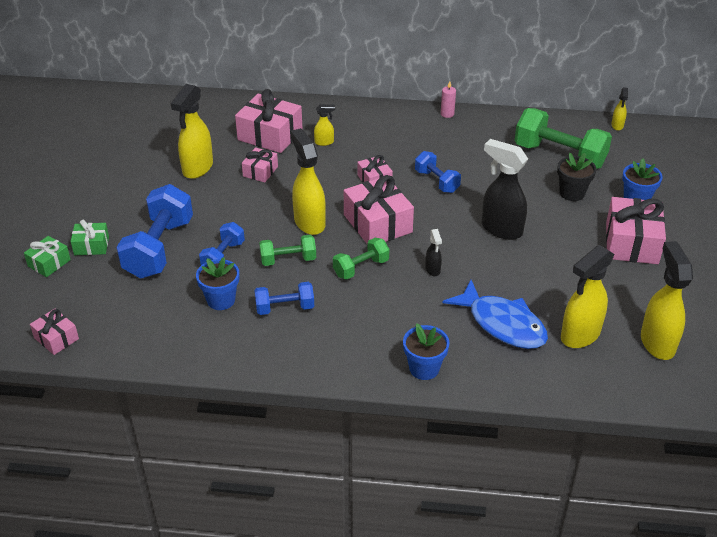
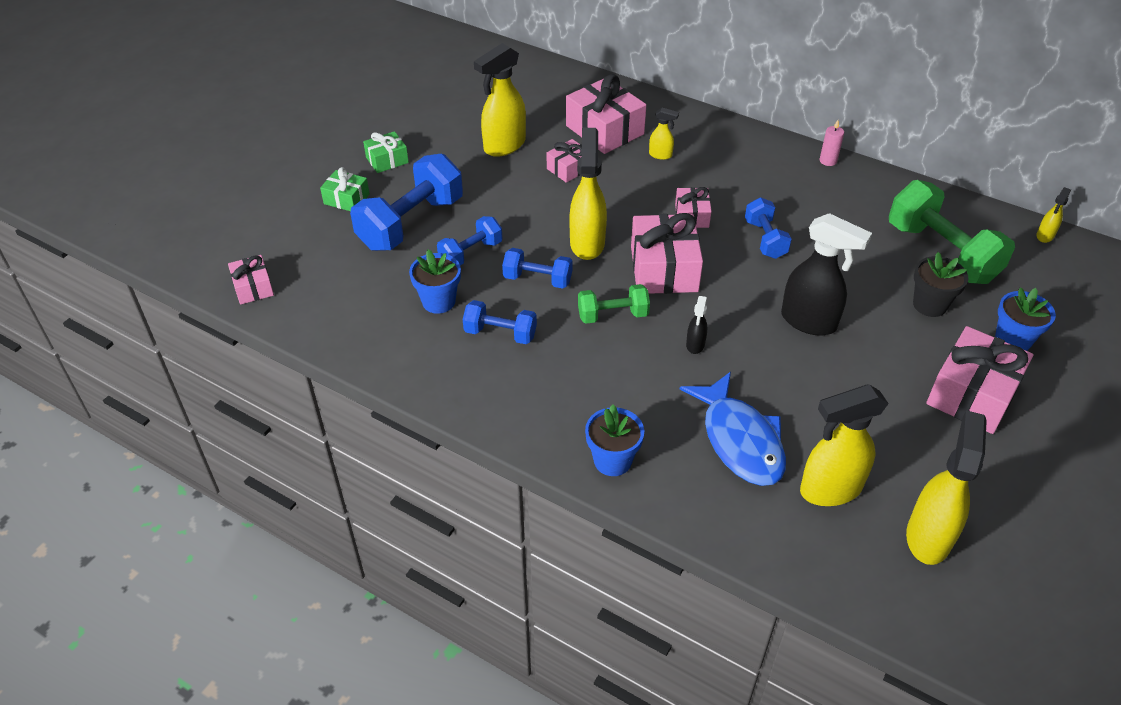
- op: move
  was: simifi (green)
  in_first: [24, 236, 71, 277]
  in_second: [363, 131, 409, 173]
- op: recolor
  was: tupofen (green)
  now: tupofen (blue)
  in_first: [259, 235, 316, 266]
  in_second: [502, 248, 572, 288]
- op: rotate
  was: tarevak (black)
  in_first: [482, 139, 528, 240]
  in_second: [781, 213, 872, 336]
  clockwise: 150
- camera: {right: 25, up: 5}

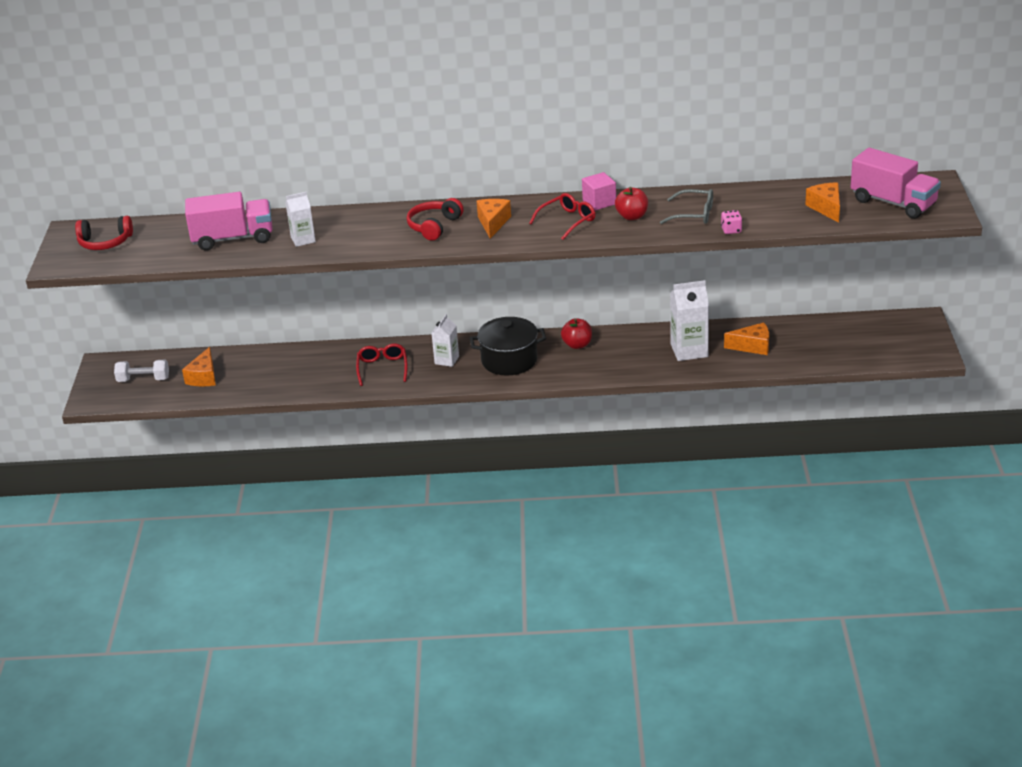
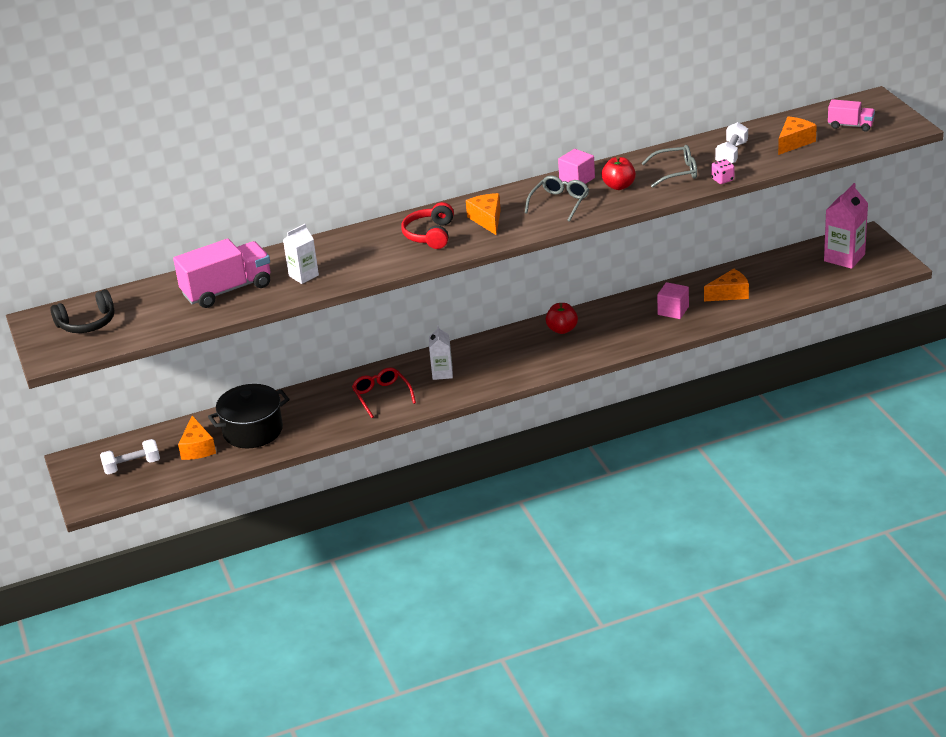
- op: insert
  now: tupofen (white)
  in_second: [715, 122, 748, 163]
- op: insert
  now: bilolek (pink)
  in_second: [824, 183, 868, 269]
- op: move
  was: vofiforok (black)
  in_first: [470, 317, 546, 376]
  in_second: [208, 384, 290, 448]
- op: replace
  was: bilolek (white)
  now: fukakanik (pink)
  in_first: [670, 280, 709, 361]
  in_second: [657, 282, 689, 319]
- op: recolor
  was: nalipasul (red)
  now: nalipasul (black)
  in_first: [75, 216, 133, 250]
  in_second: [50, 289, 115, 333]
- op: recolor
  was: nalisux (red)
  now: nalisux (grey)
  in_first: [529, 193, 595, 240]
  in_second: [525, 176, 589, 222]
- op: rotate
  was: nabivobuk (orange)
  in_first: [805, 182, 840, 223]
  in_second: [778, 116, 817, 155]
  clockwise: 75
- op: resize
  was: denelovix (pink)
  in_first: [851, 148, 941, 219]
  in_second: [828, 99, 875, 132]
  ratio: 0.55
- camera: {right: -20, up: 0}

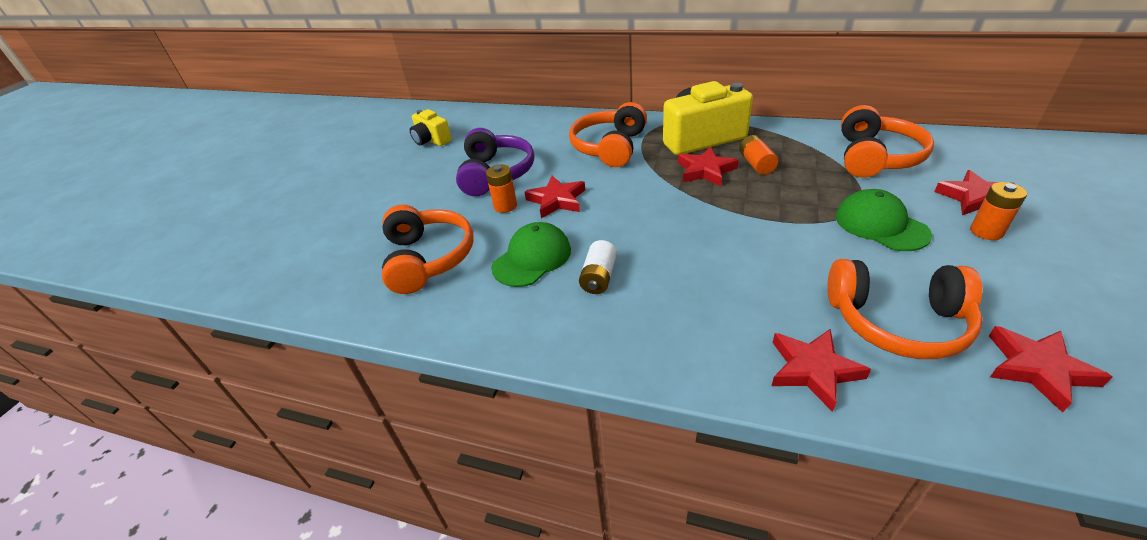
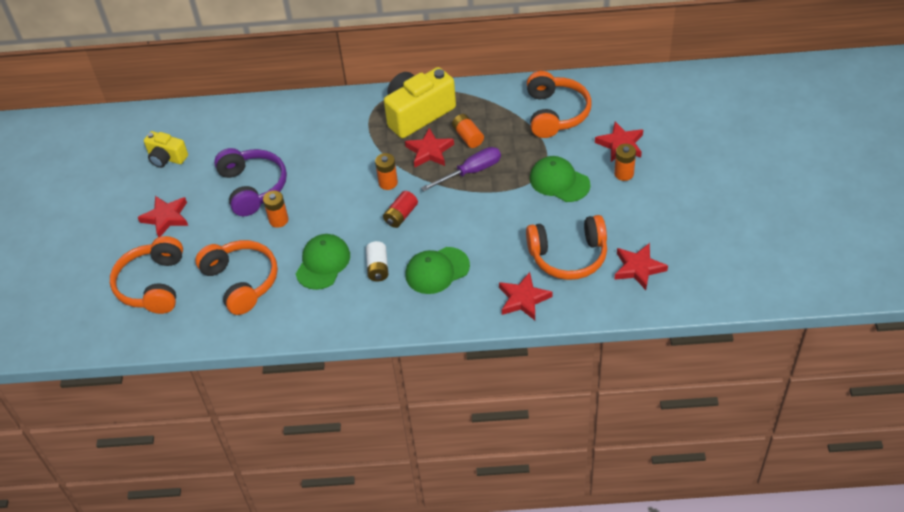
- op: insert
  now: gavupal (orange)
  in_second: [375, 153, 398, 190]
- op: insert
  now: gavupal (red)
  in_second: [383, 191, 418, 228]
- op: insert
  now: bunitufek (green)
  in_second: [405, 247, 470, 294]
- op: insert
  now: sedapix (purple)
  in_second: [421, 147, 501, 191]
- op: move
  was: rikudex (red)
  in_first: [524, 176, 585, 218]
  in_second: [138, 196, 188, 237]
- op: move
  was: nalipasul (orange)
  in_first: [569, 102, 647, 167]
  in_second: [110, 236, 183, 314]
- camera: {right: -20, up: 10}

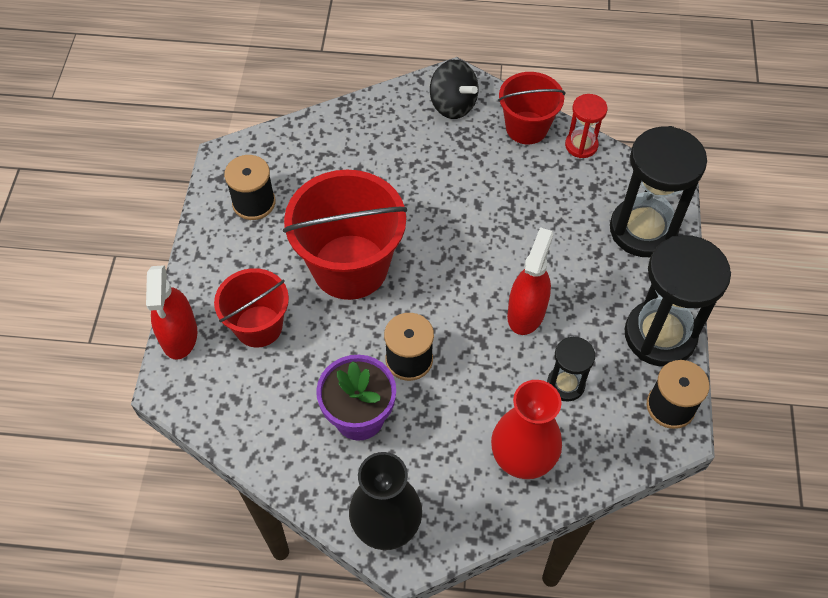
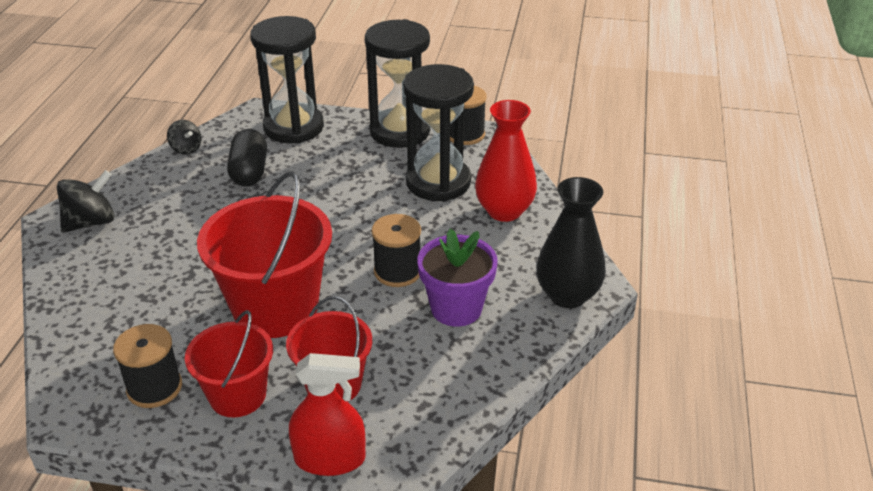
- op: delete
  was: tarevak (red)
  in_first: [507, 227, 553, 335]
- op: insert
  now: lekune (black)
  in_second: [227, 129, 267, 187]
- op: move
  was: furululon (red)
  in_first: [498, 72, 566, 144]
  in_second: [185, 310, 273, 417]
- op: replace
  was: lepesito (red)
  now: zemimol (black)
  in_first: [565, 94, 608, 158]
  in_second: [167, 120, 202, 154]
- op: resize
  was: lepesito (black)
  in_first: [547, 337, 595, 401]
  in_second: [403, 64, 474, 201]
  ratio: 1.95
- camera: {right: -85, up: -20}

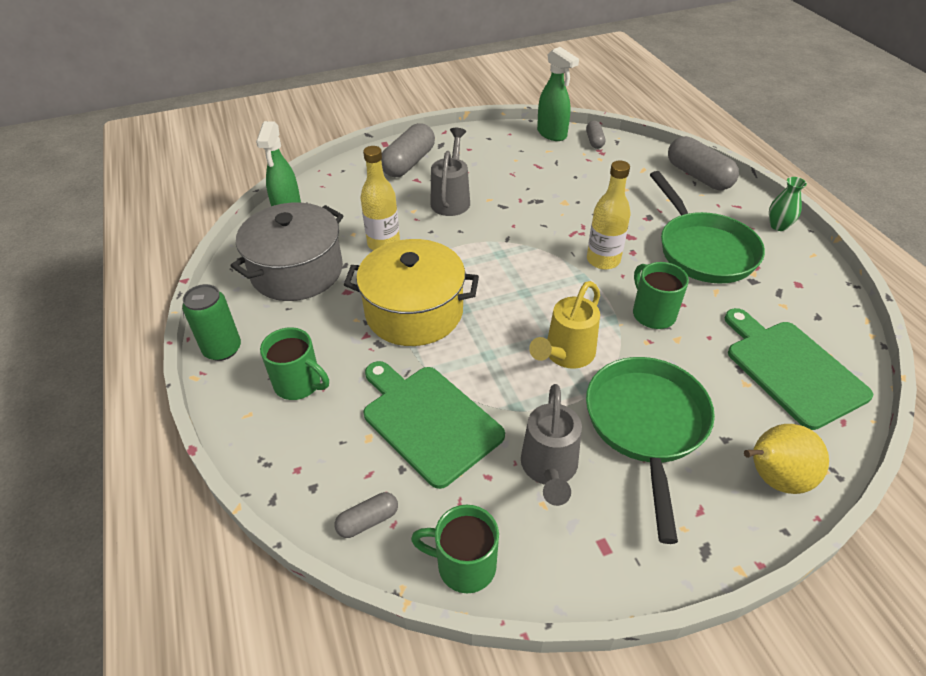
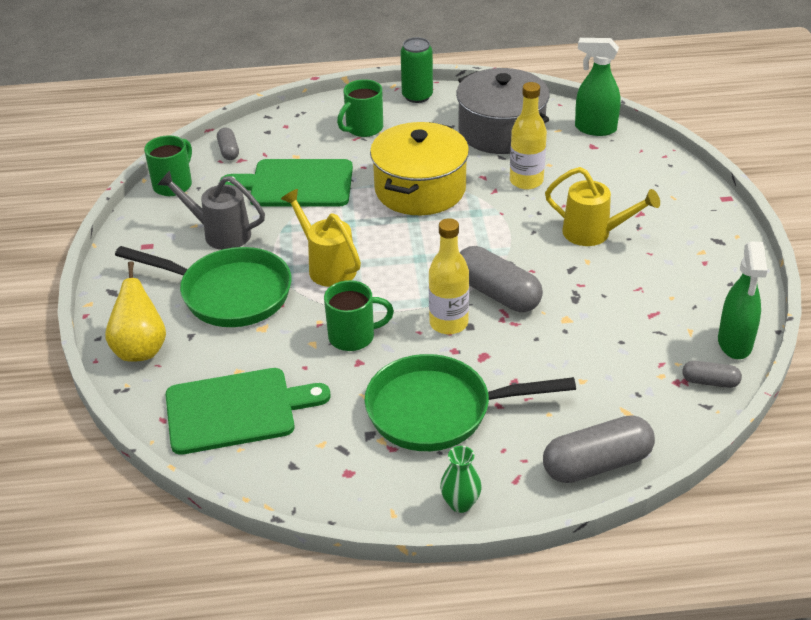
- op: move
  was: lekune (grey)
  in_first: [381, 123, 435, 177]
  in_second: [459, 246, 543, 312]
- op: recolor
  was: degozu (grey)
  now: degozu (yellow)
  in_first: [430, 128, 470, 216]
  in_second: [545, 167, 660, 246]
- op: rotate
  was: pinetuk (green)
  in_first: [364, 361, 505, 489]
  in_second: [220, 159, 353, 207]
  clockwise: -150
- op: rotate
  was: tarevak (green)
  in_first: [537, 47, 579, 141]
  in_second: [718, 241, 767, 359]
  clockwise: -60
- camera: {right: 105, up: -5}

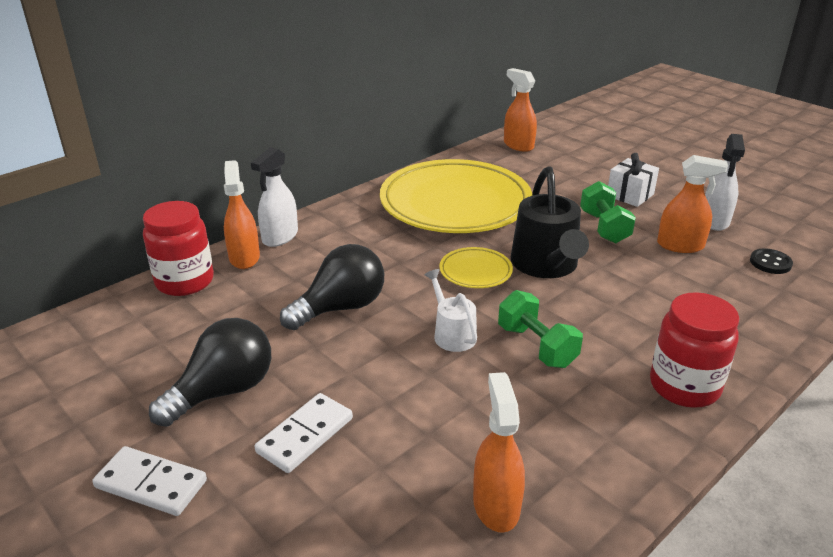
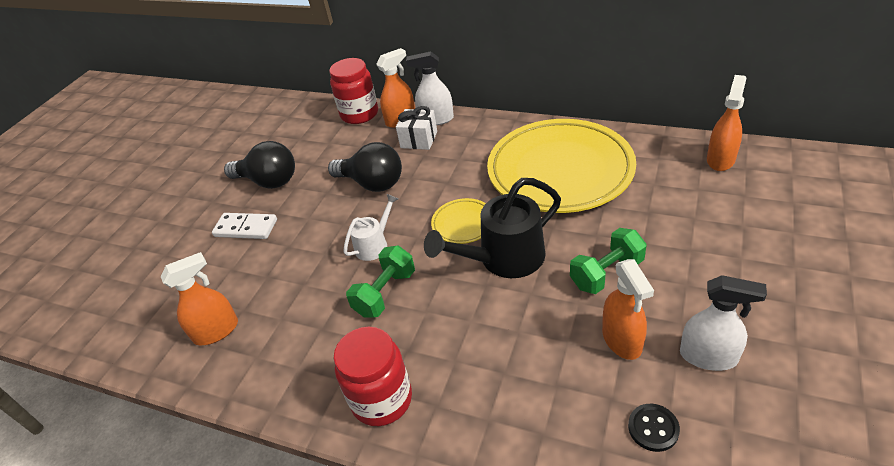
- op: delete
  was: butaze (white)
  in_first: [92, 446, 207, 516]
- op: move
  was: simifi (white)
  in_first: [608, 153, 659, 207]
  in_second: [396, 106, 437, 150]
- op: rotate
  was: tarevak (white)
  in_first: [705, 134, 745, 231]
  in_second: [680, 275, 767, 371]
  clockwise: -150
- camera: {right: 70, up: 10}

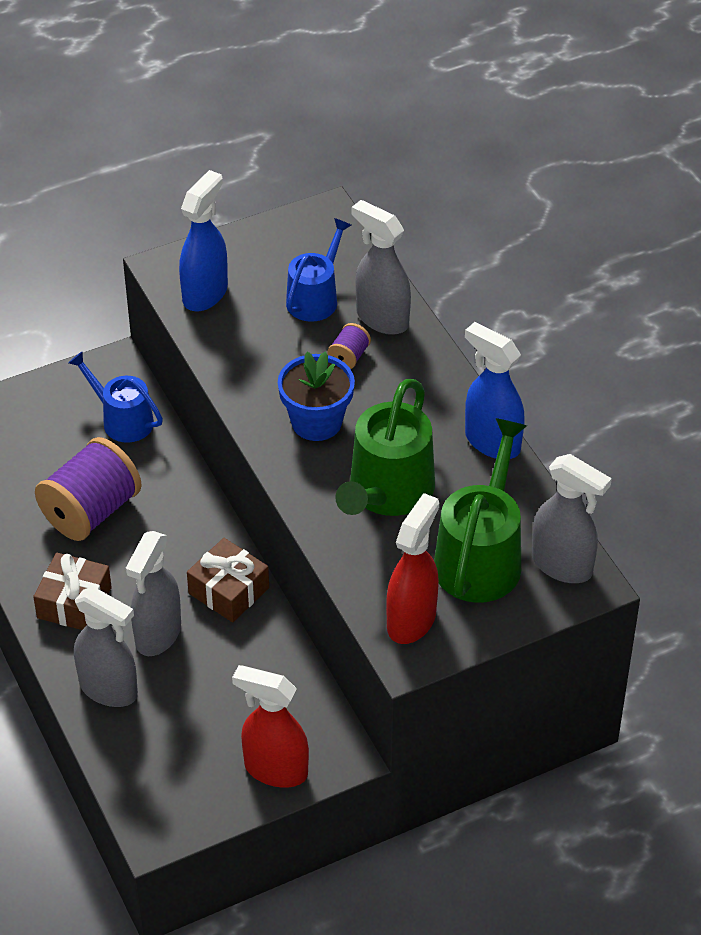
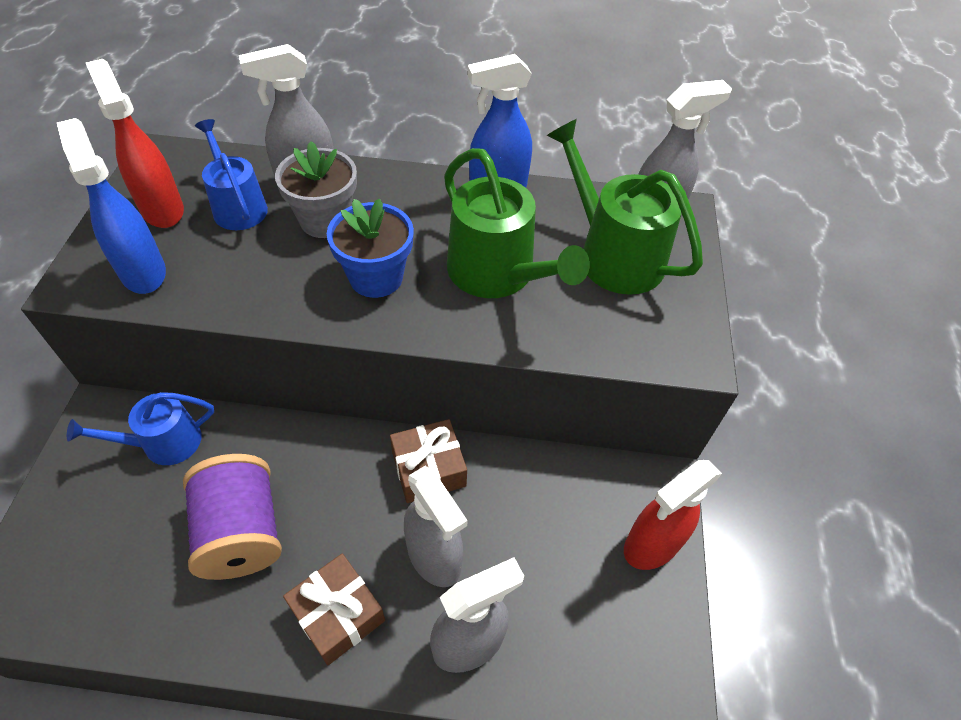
- op: move
  was: tarevak (red)
  in_first: [386, 493, 439, 644]
  in_second: [86, 59, 184, 228]
- op: replace
  was: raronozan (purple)
  now: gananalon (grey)
  in_first: [327, 323, 371, 369]
  in_second: [275, 141, 357, 238]
- camera: {right: -60, up: 5}

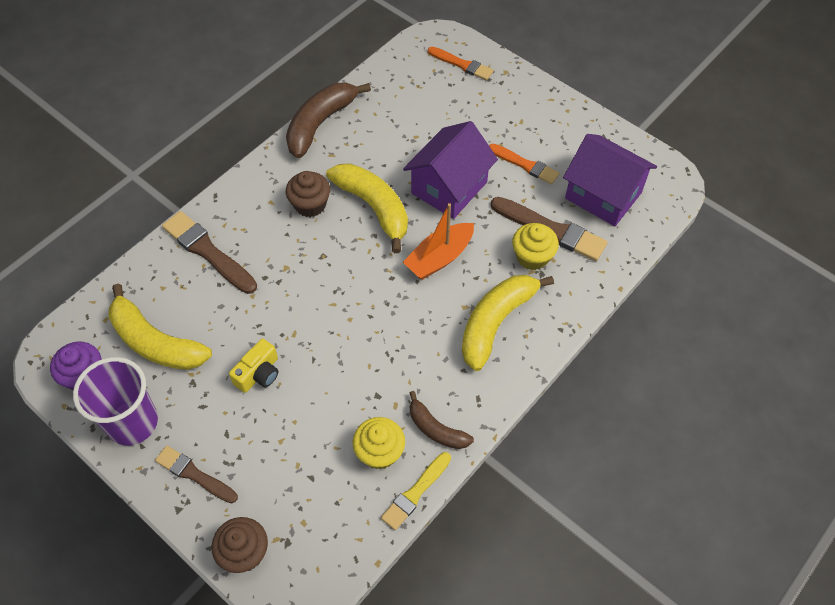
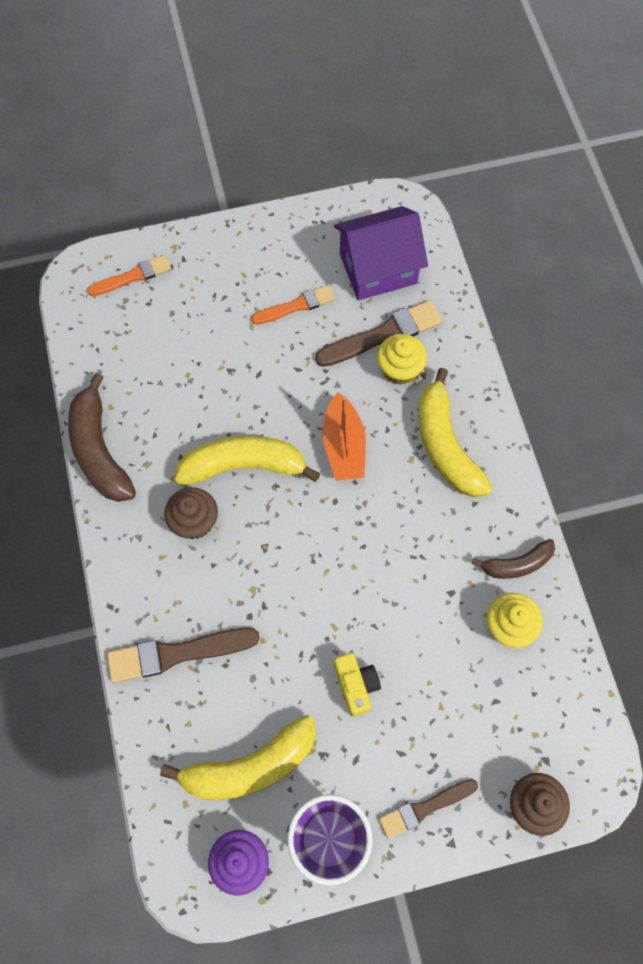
- op: delete
  was: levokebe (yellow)
  in_first: [381, 452, 451, 530]
- op: delete
  was: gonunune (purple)
  in_first: [403, 121, 498, 219]
- camera: {right: -55, up: 10}

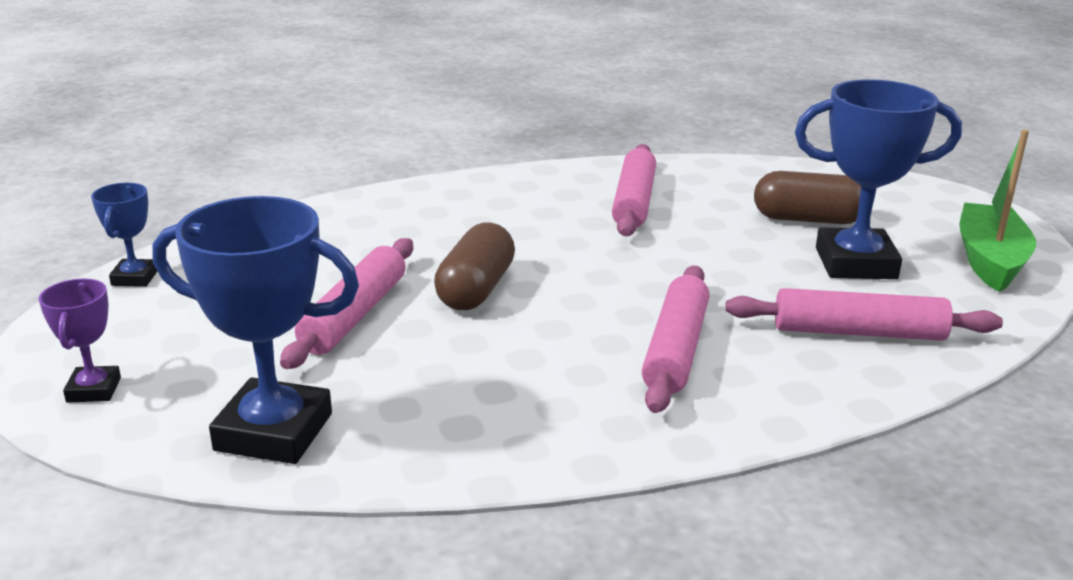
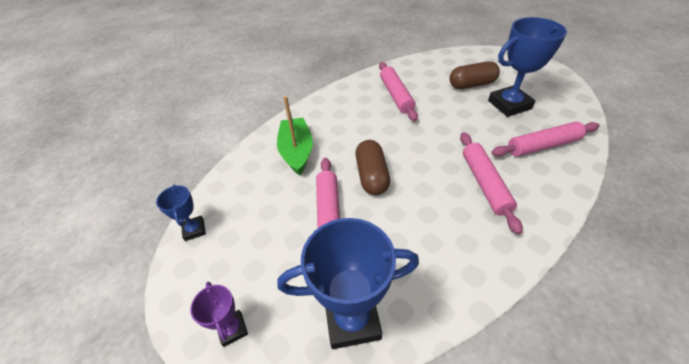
- op: move
  was: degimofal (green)
  in_first: [959, 129, 1036, 292]
  in_second: [277, 96, 313, 176]
- camera: {right: -20, up: 20}

